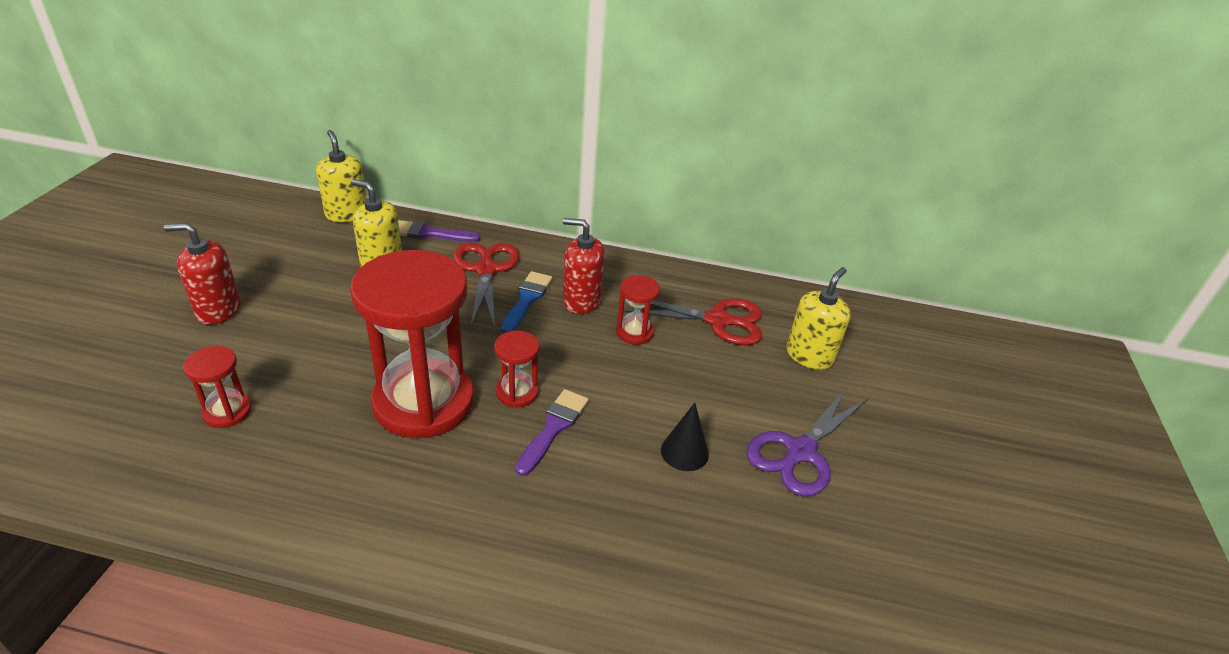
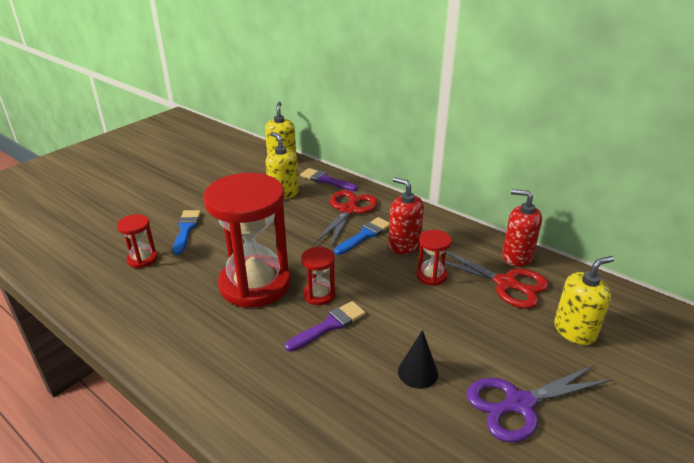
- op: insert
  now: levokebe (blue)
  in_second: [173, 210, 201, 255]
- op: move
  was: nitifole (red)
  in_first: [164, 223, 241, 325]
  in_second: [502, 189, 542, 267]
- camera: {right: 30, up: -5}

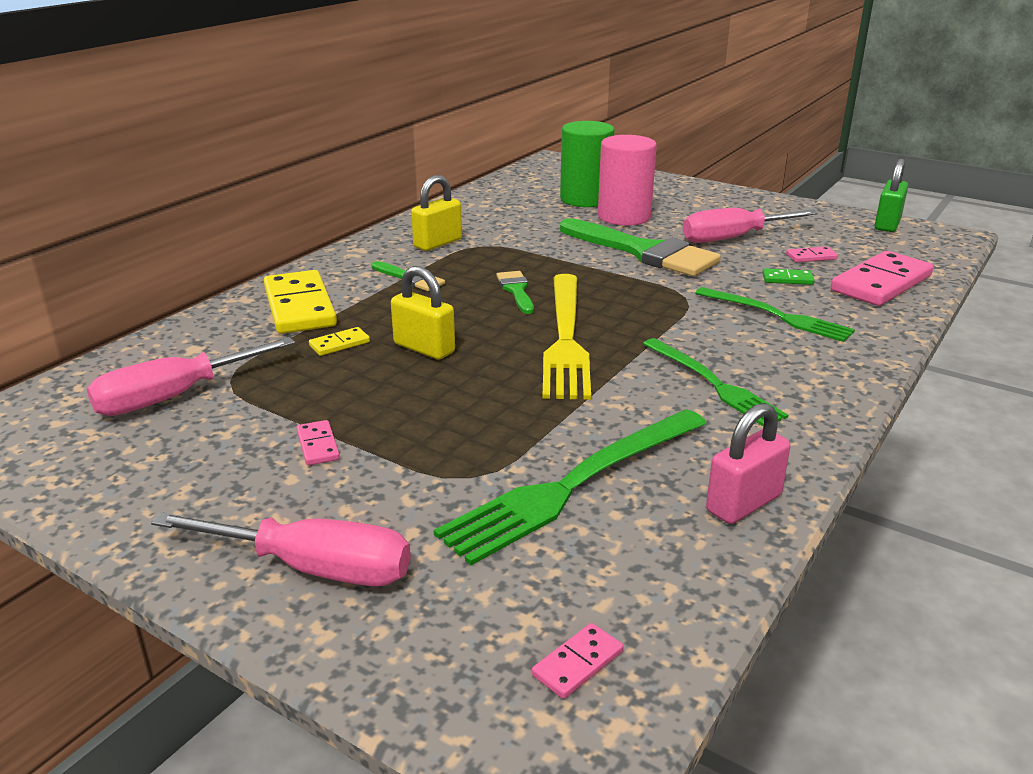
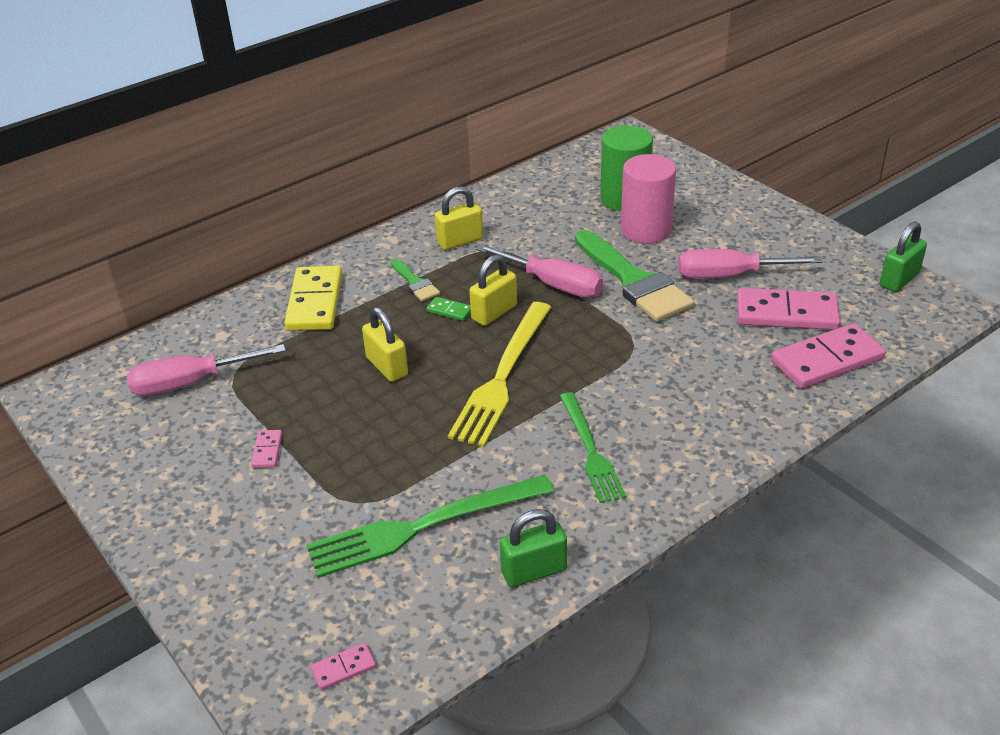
- op: delete
  was: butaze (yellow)
  in_first: [309, 327, 370, 356]
- op: delete
  was: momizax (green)
  in_first: [695, 287, 855, 342]
- op: move
  was: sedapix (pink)
  in_first: [151, 512, 411, 586]
  in_second: [476, 244, 603, 298]
- op: move
  was: butaze (green)
  in_first: [762, 268, 814, 285]
  in_second: [426, 297, 471, 321]
- op: replace
  was: levokebe (green)
  now: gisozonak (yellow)
  in_first: [496, 271, 534, 314]
  in_second: [469, 255, 517, 326]
- op: recolor
  was: gisozonak (pink)
  now: gisozonak (green)
  in_first: [706, 403, 790, 524]
  in_second: [500, 509, 567, 587]
- op: resize
  was: butaze (pink)
  in_first: [786, 246, 838, 262]
  in_second: [737, 288, 840, 330]
  ratio: 2.25
- camera: {right: 20, up: 10}

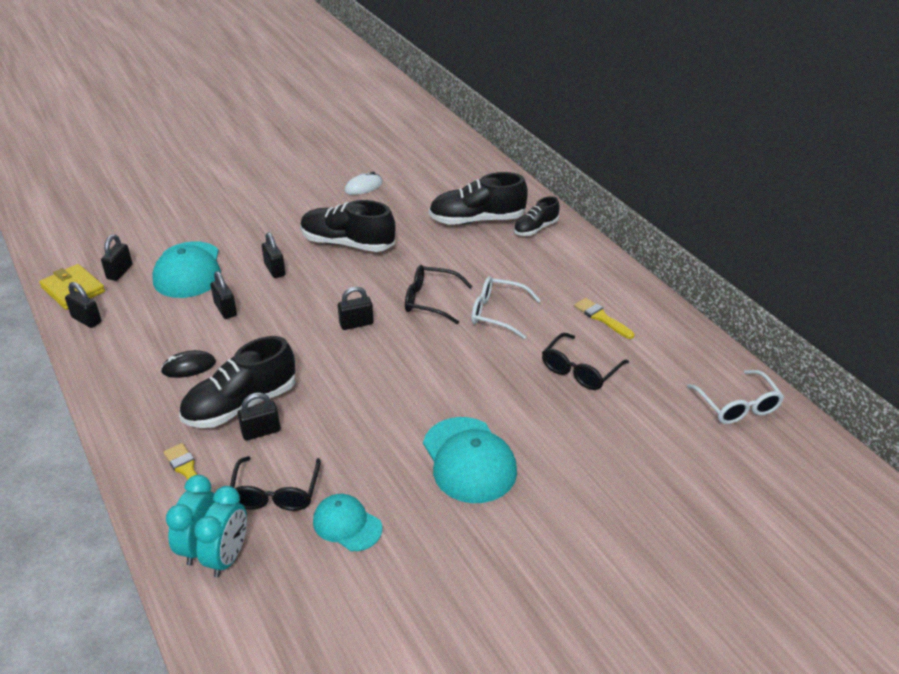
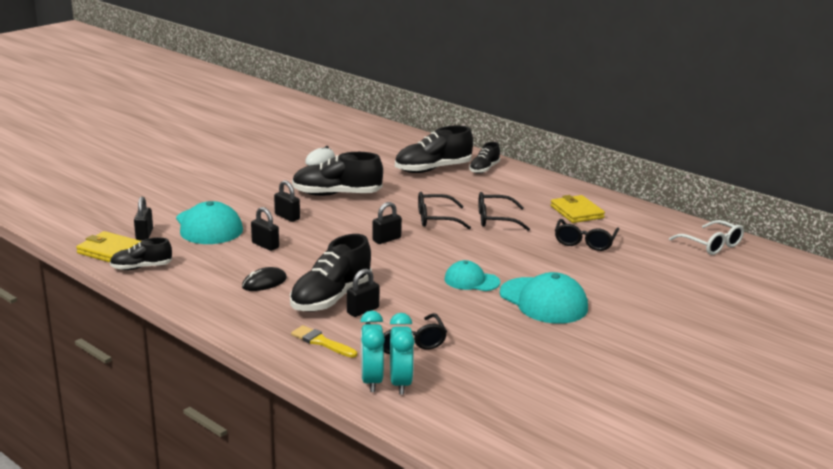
- op: move
  was: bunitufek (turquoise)
  in_first: [313, 494, 382, 551]
  in_second: [444, 260, 500, 291]
- op: replace
  was: gisozonak (black)
  now: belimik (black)
  in_first: [65, 282, 101, 328]
  in_second: [110, 237, 172, 270]
- op: replace
  was: levokebe (yellow)
  now: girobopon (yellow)
  in_first: [574, 298, 635, 339]
  in_second: [550, 195, 605, 223]
- op: recolor
  was: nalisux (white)
  now: nalisux (black)
  in_first: [471, 276, 541, 339]
  in_second: [478, 192, 530, 231]
- camera: {right: -20, up: -15}

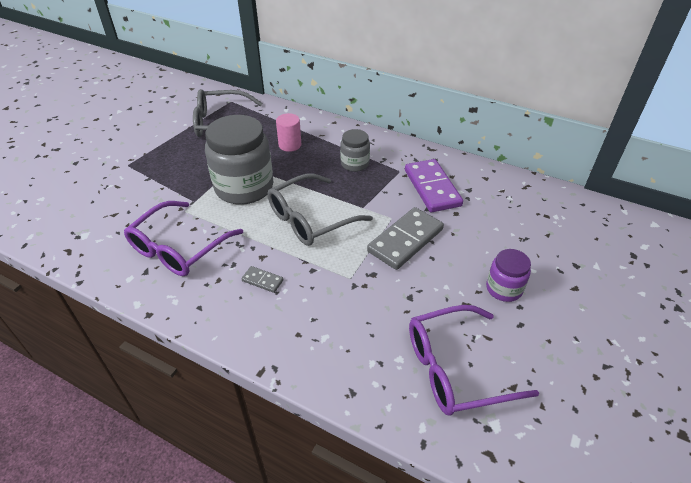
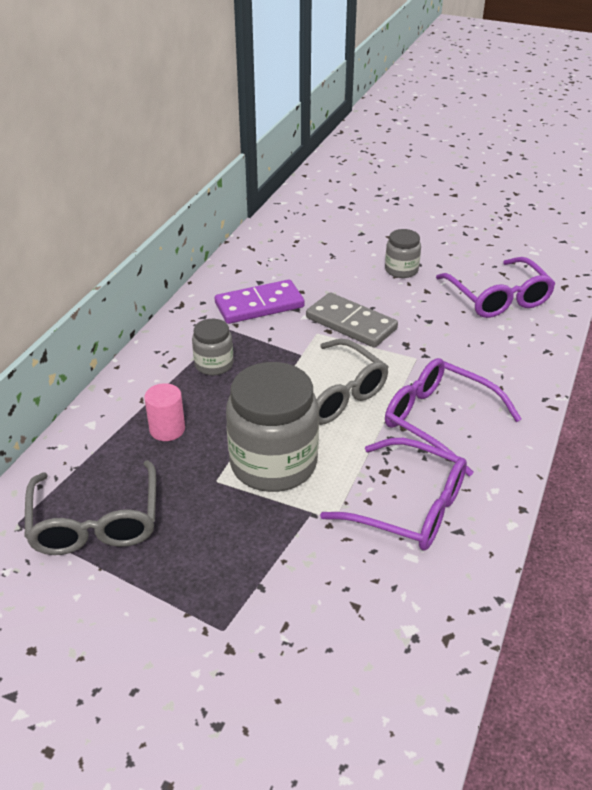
- op: replace
  was: butaze (grey)
  now: nalisux (purple)
  in_first: [241, 266, 283, 293]
  in_second: [385, 358, 522, 477]
- op: recolor
  was: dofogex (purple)
  now: dofogex (grey)
  in_first: [486, 249, 531, 302]
  in_second: [385, 229, 421, 278]
- camera: {right: -95, up: -5}

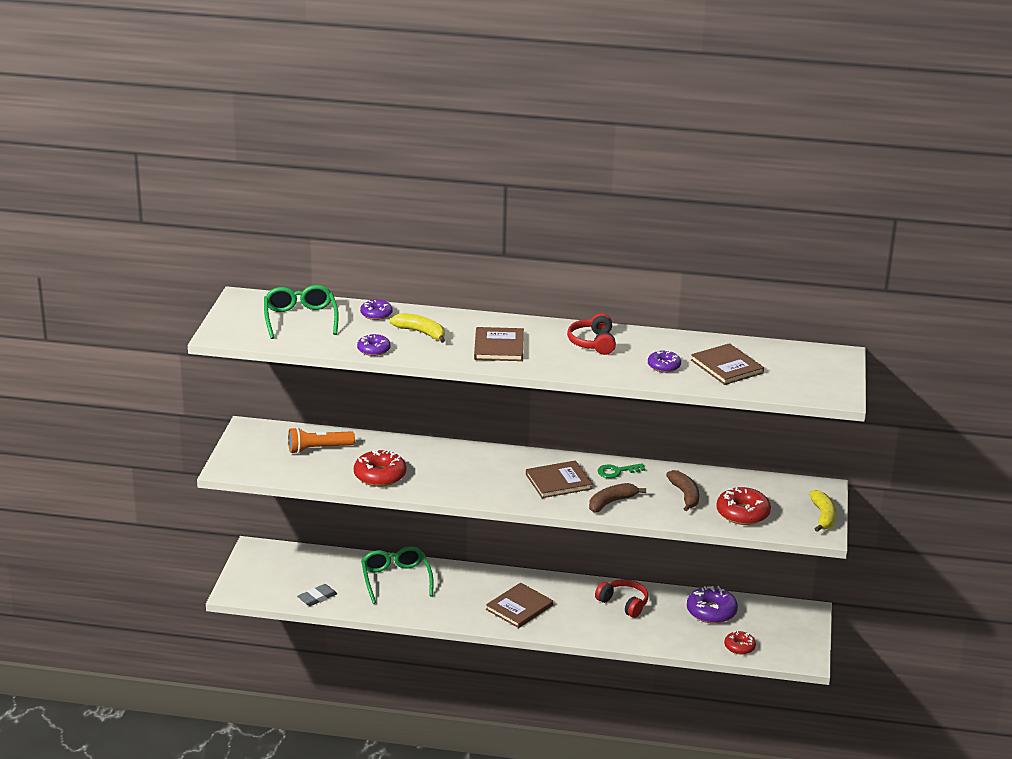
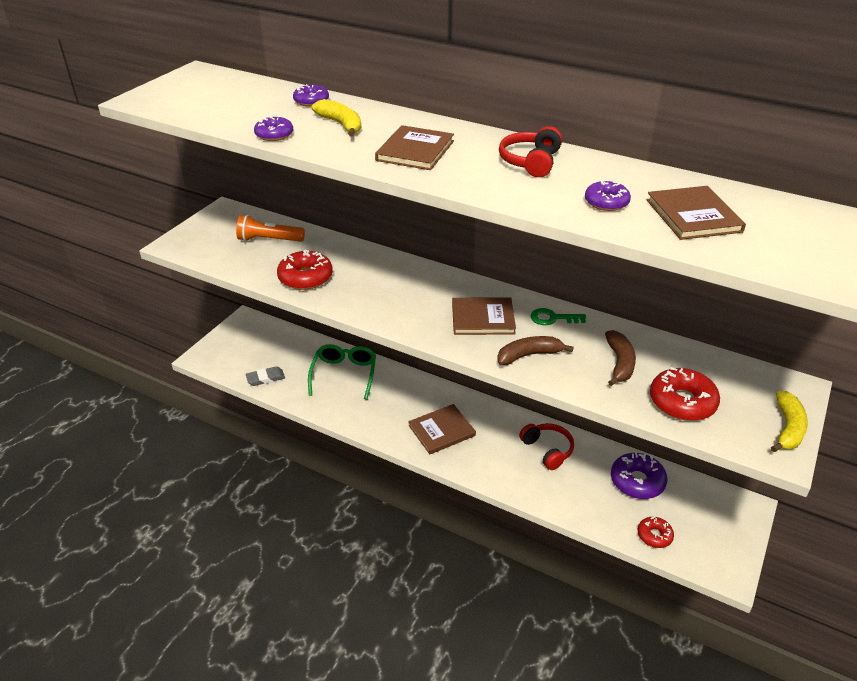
- op: delete
  was: nalisux (green)
  in_first: [264, 285, 339, 339]
- camera: {right: 20, up: 10}

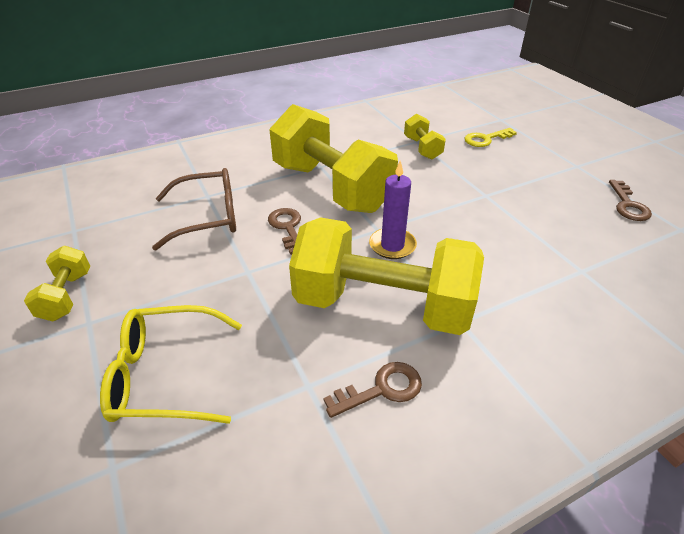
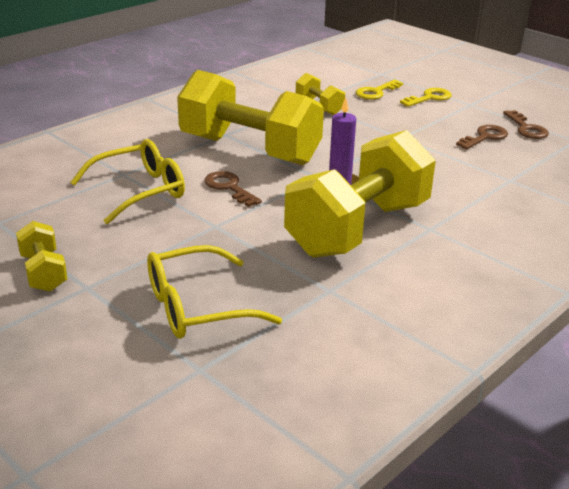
- op: insert
  now: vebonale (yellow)
  in_second: [400, 88, 452, 107]
- op: move
  was: vebonale (brown)
  in_first: [323, 362, 422, 418]
  in_second: [456, 125, 508, 149]
- op: recolor
  was: nalisux (brown)
  now: nalisux (yellow)
  in_first: [152, 168, 236, 250]
  in_second: [70, 139, 185, 224]
- op: rotate
  was: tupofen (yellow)
  in_first: [289, 217, 484, 335]
  in_second: [284, 130, 436, 258]
  clockwise: -45
- camera: {right: -20, up: -10}

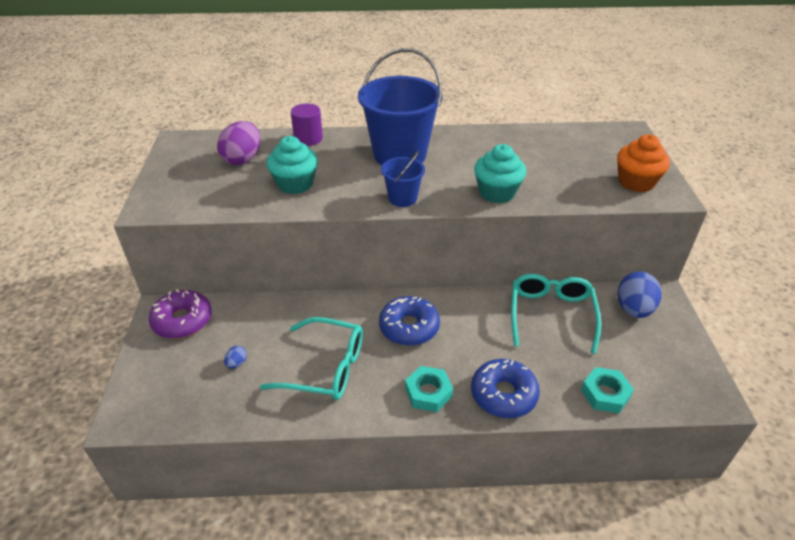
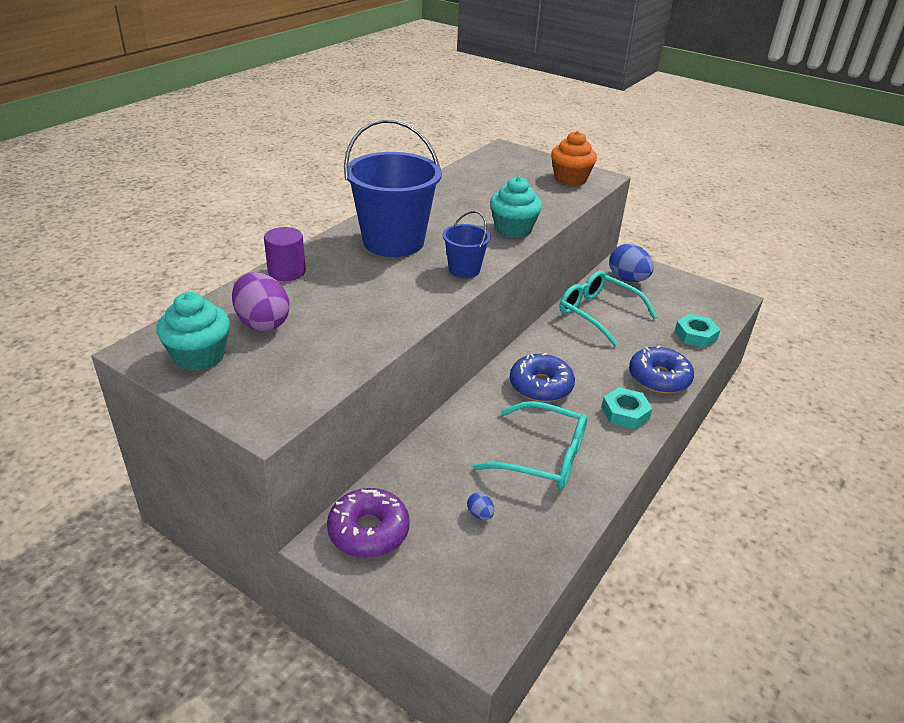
- op: move
  was: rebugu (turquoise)
  in_first: [267, 136, 318, 194]
  in_second: [156, 292, 230, 371]
- op: rotate
  was: nalisux (turquoise)
  in_first: [260, 317, 363, 400]
  in_second: [473, 401, 587, 489]
  clockwise: 60
- camera: {right: -55, up: -5}

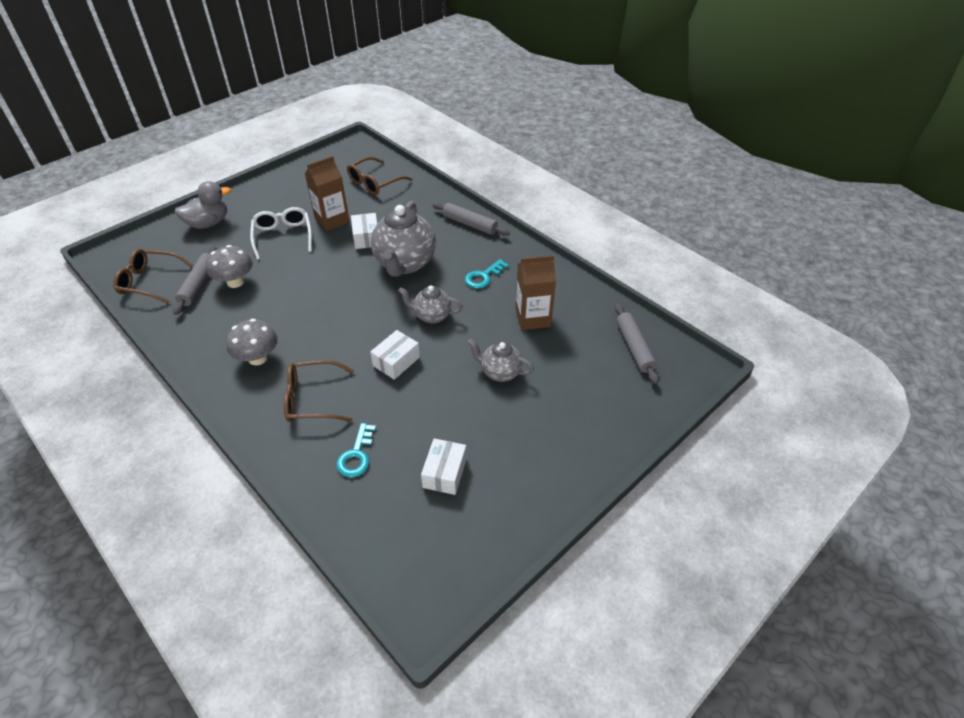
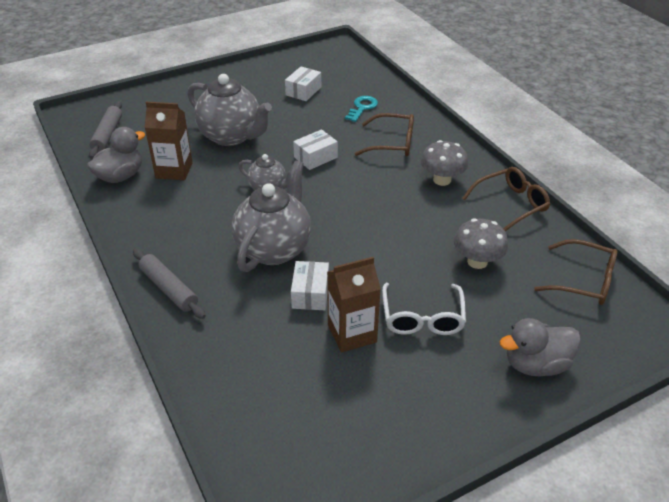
- op: delete
  was: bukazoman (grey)
  in_first: [173, 246, 217, 315]
- op: delete
  was: vebonale (turquoise)
  in_first: [465, 259, 509, 289]
- op: insert
  now: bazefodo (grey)
  in_second: [87, 127, 145, 183]
- op: move
  was: nalisux (brown)
  in_first: [347, 157, 412, 195]
  in_second: [462, 167, 550, 231]
- op: resize
  was: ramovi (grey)
  in_first: [468, 339, 534, 382]
  in_second: [188, 74, 272, 146]
  ratio: 1.83
- camera: {right: -165, up: -5}

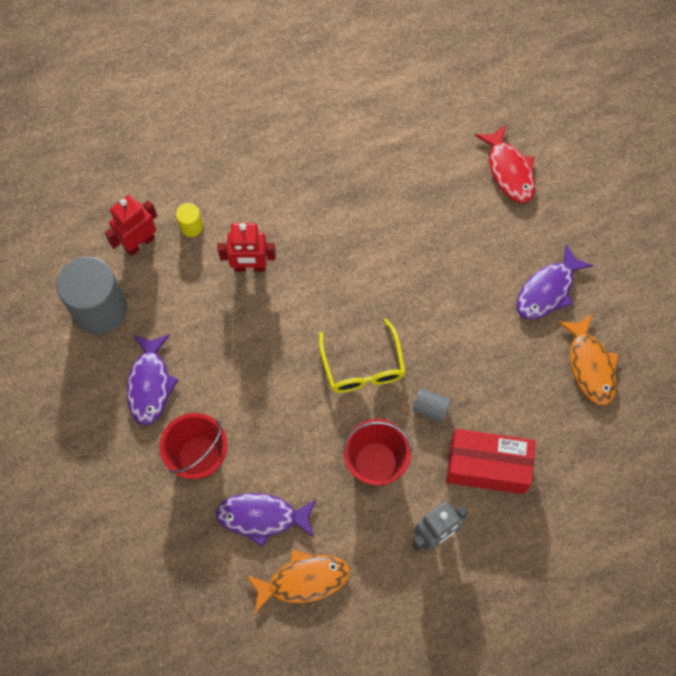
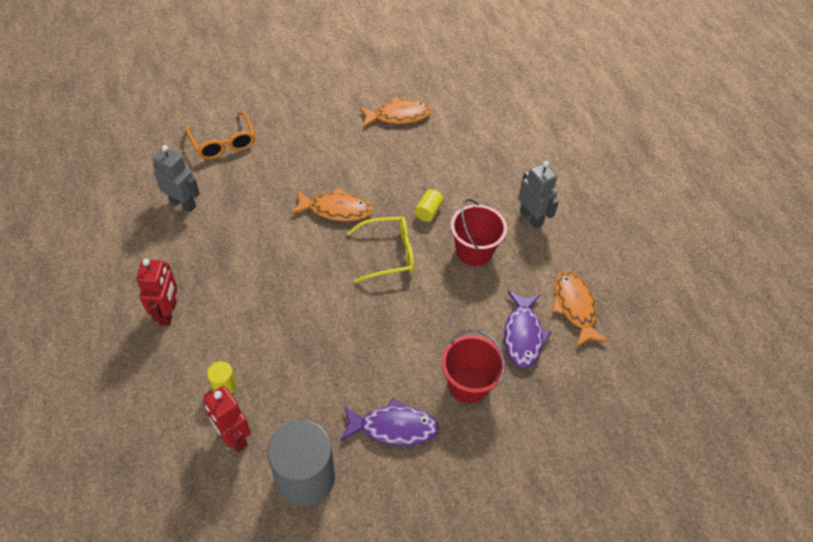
- op: delete
  was: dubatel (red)
  in_first: [446, 429, 536, 494]
- op: delete
  was: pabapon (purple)
  in_first: [516, 244, 594, 319]
- op: insert
  now: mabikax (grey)
  in_second: [153, 145, 200, 212]
- op: insert
  now: pabapon (orange)
  in_second: [291, 188, 373, 221]
- op: move
  was: mabikax (red)
  in_first: [217, 223, 276, 272]
  in_second: [136, 259, 178, 326]
- op: replace
  was: pabapon (red)
  now: nalisux (orange)
  in_first: [475, 124, 535, 203]
  in_second: [186, 111, 255, 160]
- op: recolor
  was: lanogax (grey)
  now: lanogax (yellow)
  in_first: [412, 388, 451, 423]
  in_second: [415, 189, 444, 222]
- camera: {right: -90, up: -15}

